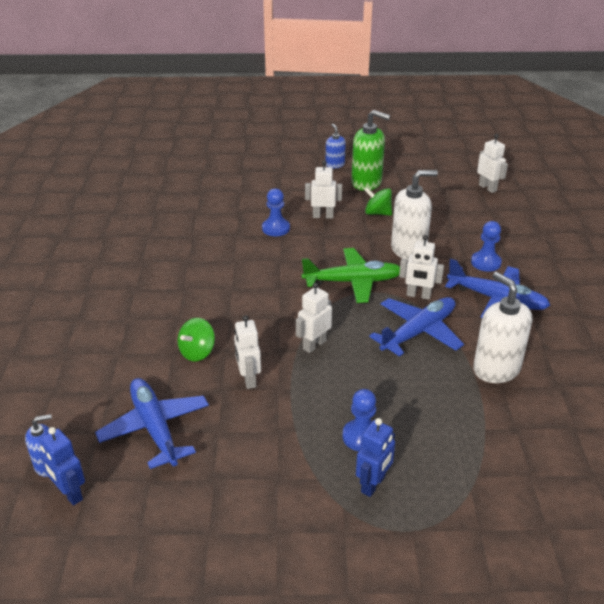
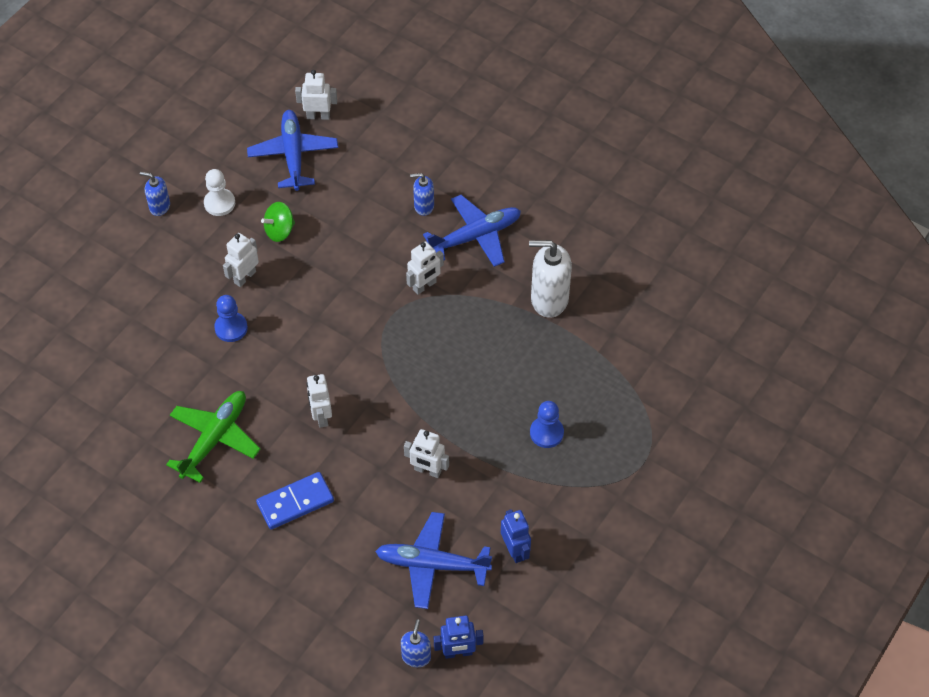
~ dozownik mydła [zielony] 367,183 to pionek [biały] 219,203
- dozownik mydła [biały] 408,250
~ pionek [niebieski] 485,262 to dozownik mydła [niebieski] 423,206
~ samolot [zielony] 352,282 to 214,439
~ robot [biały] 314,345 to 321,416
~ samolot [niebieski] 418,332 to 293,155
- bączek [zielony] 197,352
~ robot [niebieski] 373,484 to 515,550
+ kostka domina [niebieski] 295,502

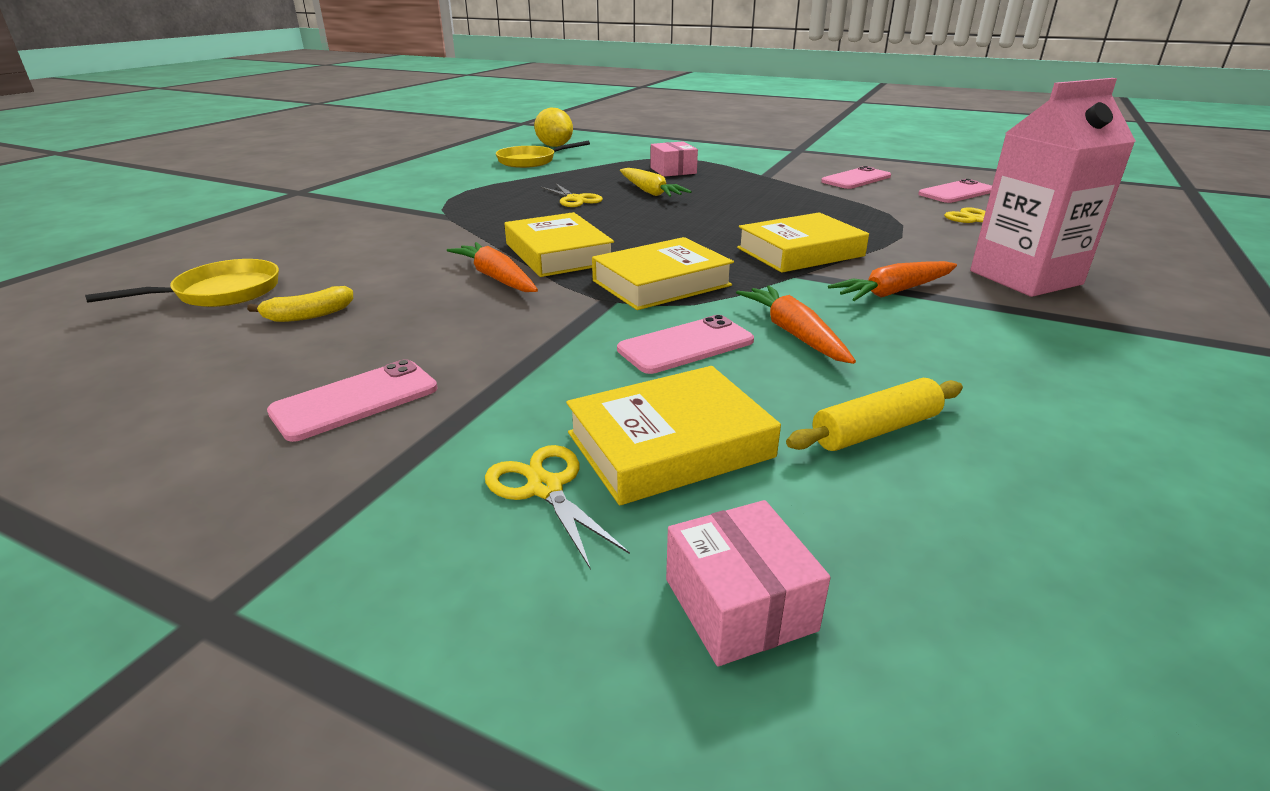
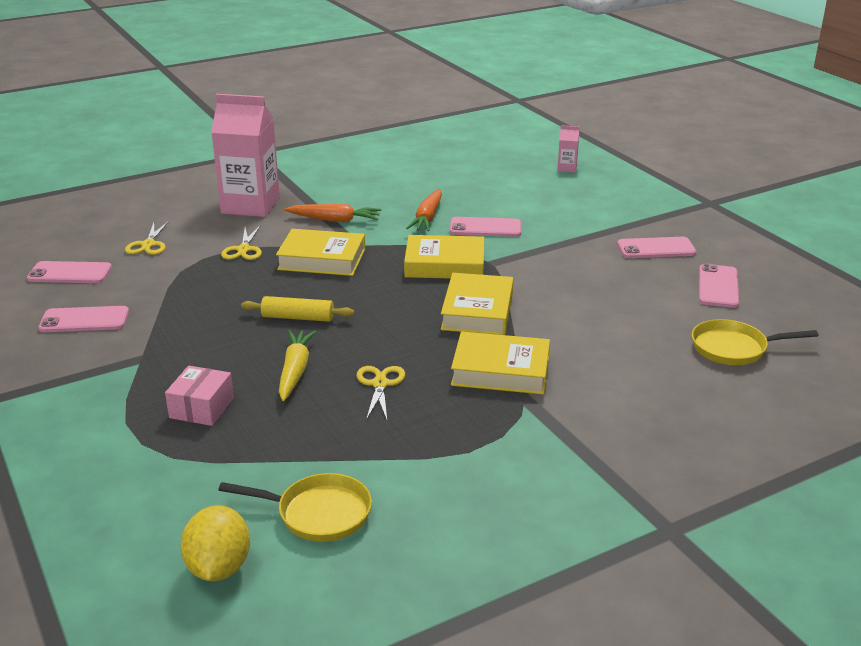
- marchewka [pomarańczowy] 496,278
- banan [żółty] 309,315
~ książka [żółty] 670,445 to 500,370
~ wałek do ciasta [żółty] 876,430 to 298,317
~ nożyczki [żółty] 545,488 to 243,250
~ pudełko [różowy] 739,604 to karton mleka [różowy] 567,168
+ telefon [różowy] 718,286

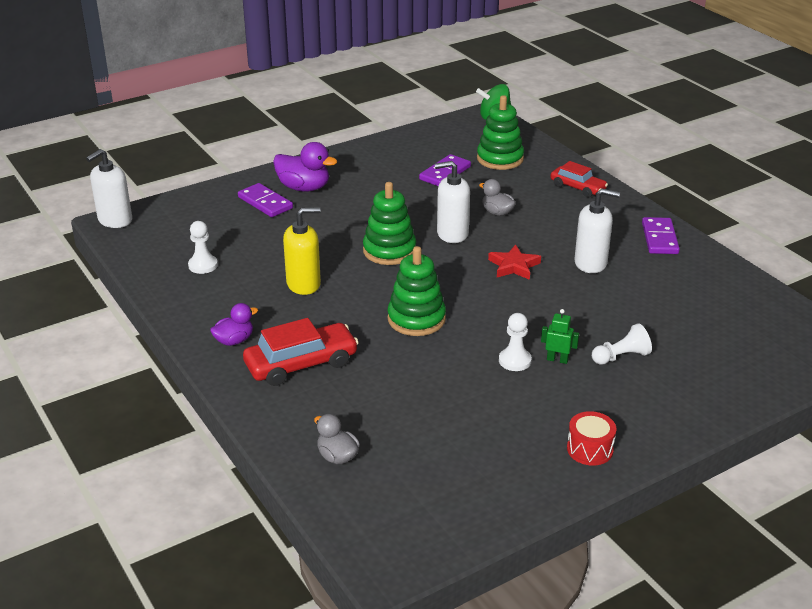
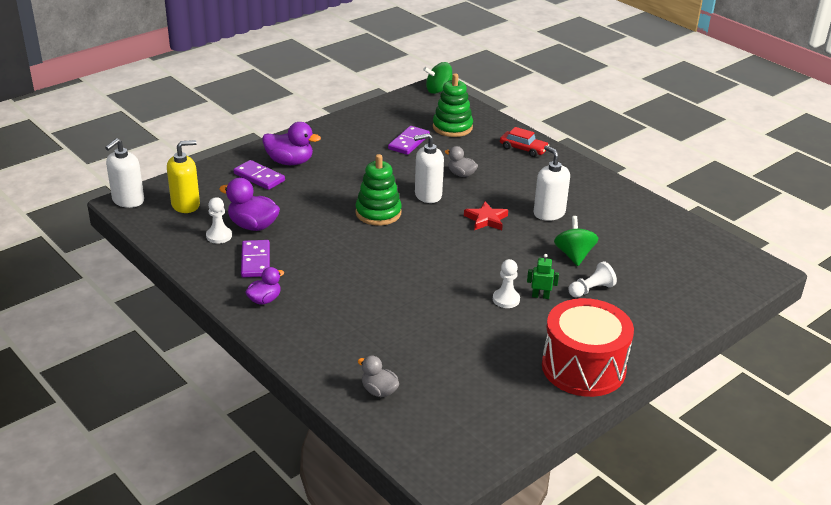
~ dozownik mydła [biały] 591,263 = 549,213 120 degrees counterclockwise
~ dozownik mydła [żółty] 304,284 to 186,205
~ kostka domina [fioletowy] 659,238 to 255,261
- zabawka nakładanka [zielony] 416,319
- samochód [czerwony] 301,364
~ bęben [czerwony] 590,449 = 583,367 x2.22
+ kaczka [fioletowy] 253,226
+ bączek [zielony] 574,255

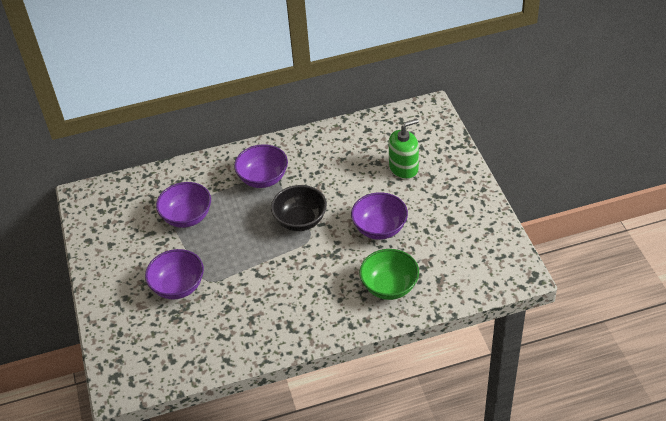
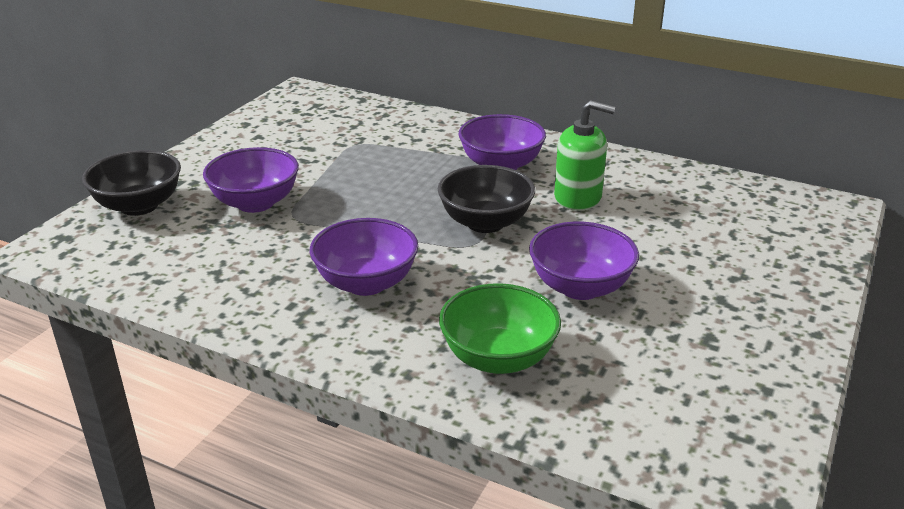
~ dozownik mydła [zielony] 403,168 to 578,198
~ miska [fioletowy] 187,217 to 366,283
+ miska [czarny] 139,206

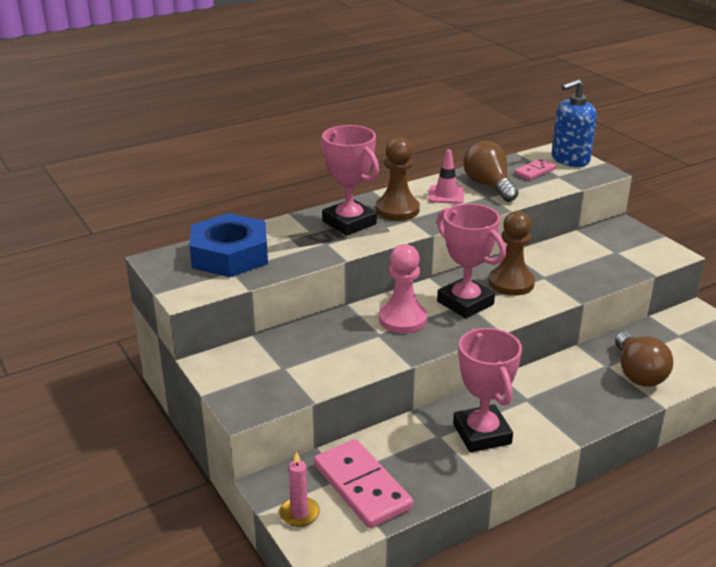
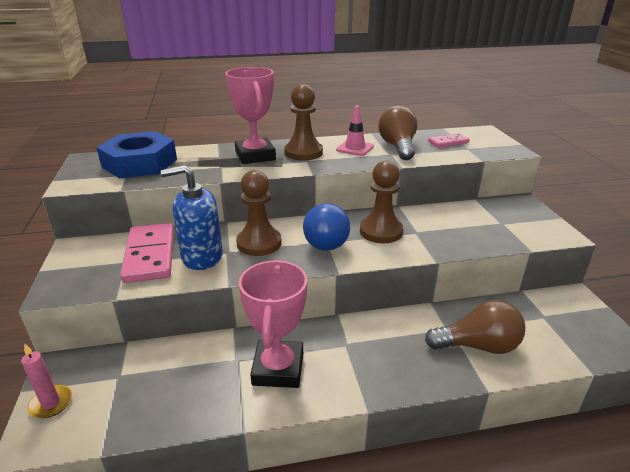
~ dozownik mydła [niebieski] 570,159 to 202,257
~ puchar [różowy] 465,303 to żarówka [niebieski] 325,240
~ pionek [różowy] 402,319 to pionek [brązowy] 259,243
~ żarówka [brązowy] 638,373 = 478,346 105 degrees counterclockwise
~ kostka domina [różowy] 361,486 to 150,255

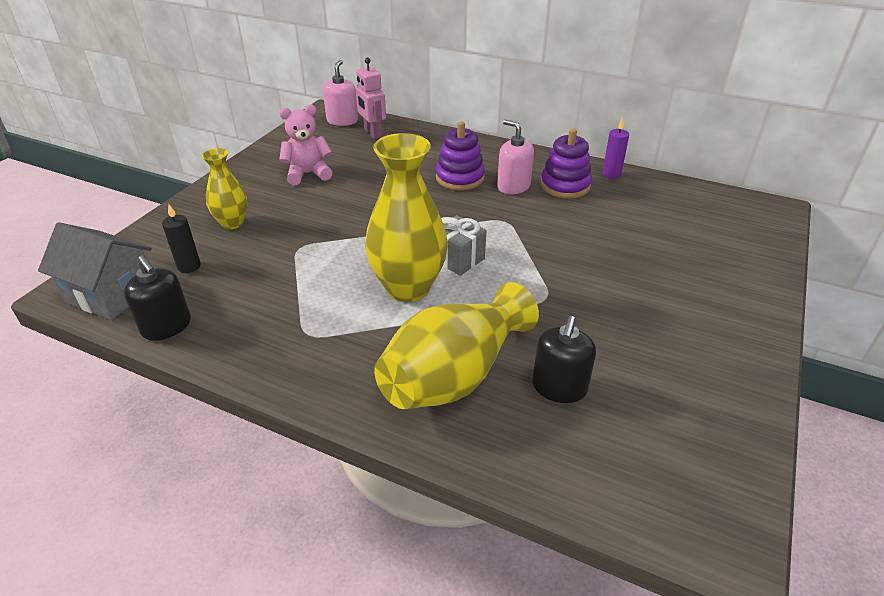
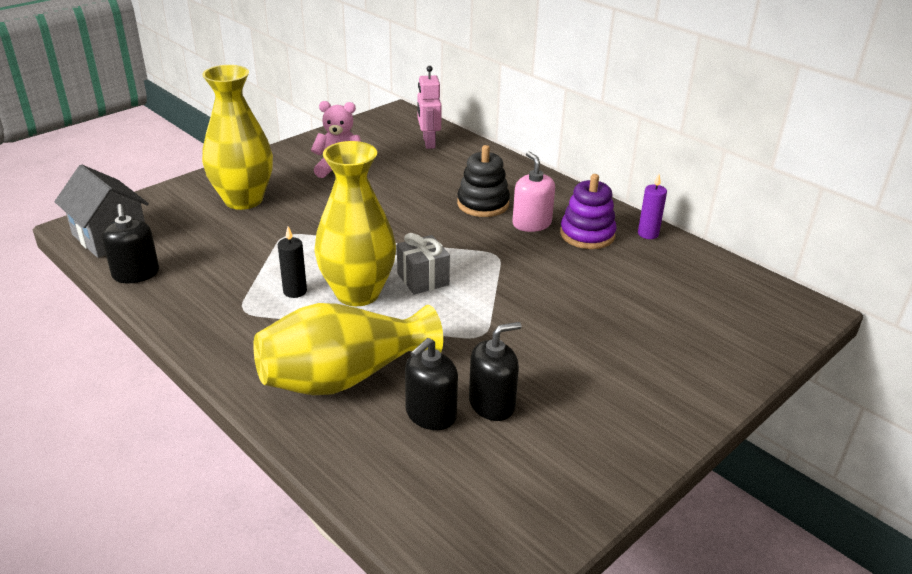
- dozownik mydła [różowy] 342,121
~ zabawka nakładanka [fioletowy] 460,178 to zabawka nakładanka [czarny] 483,204
~ wazon [żółty] 232,223 = 243,200 x1.79
~ świeca [czarny] 189,266 to 295,291
+ dozownik mydła [czarny] 492,404

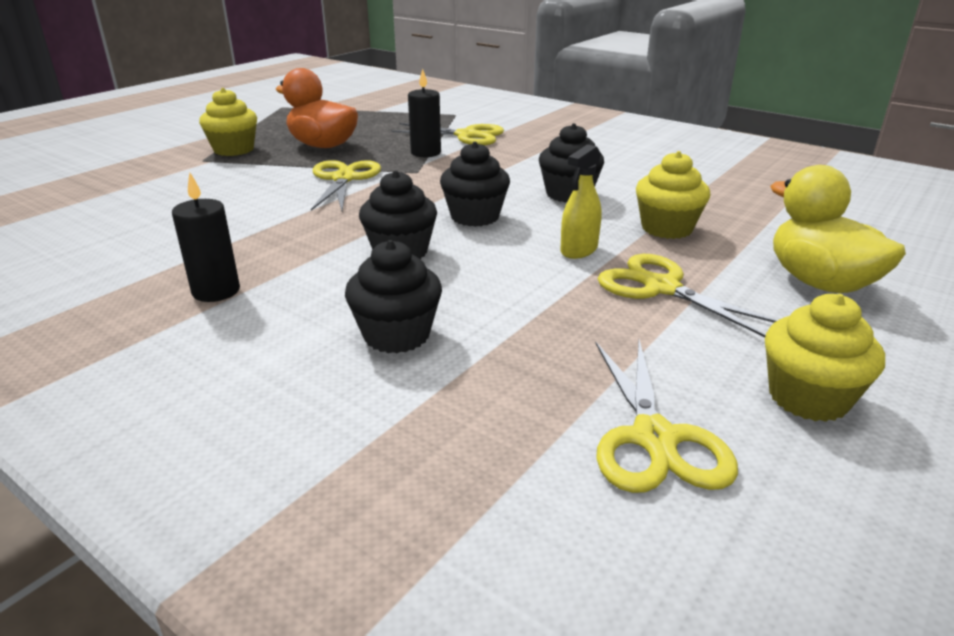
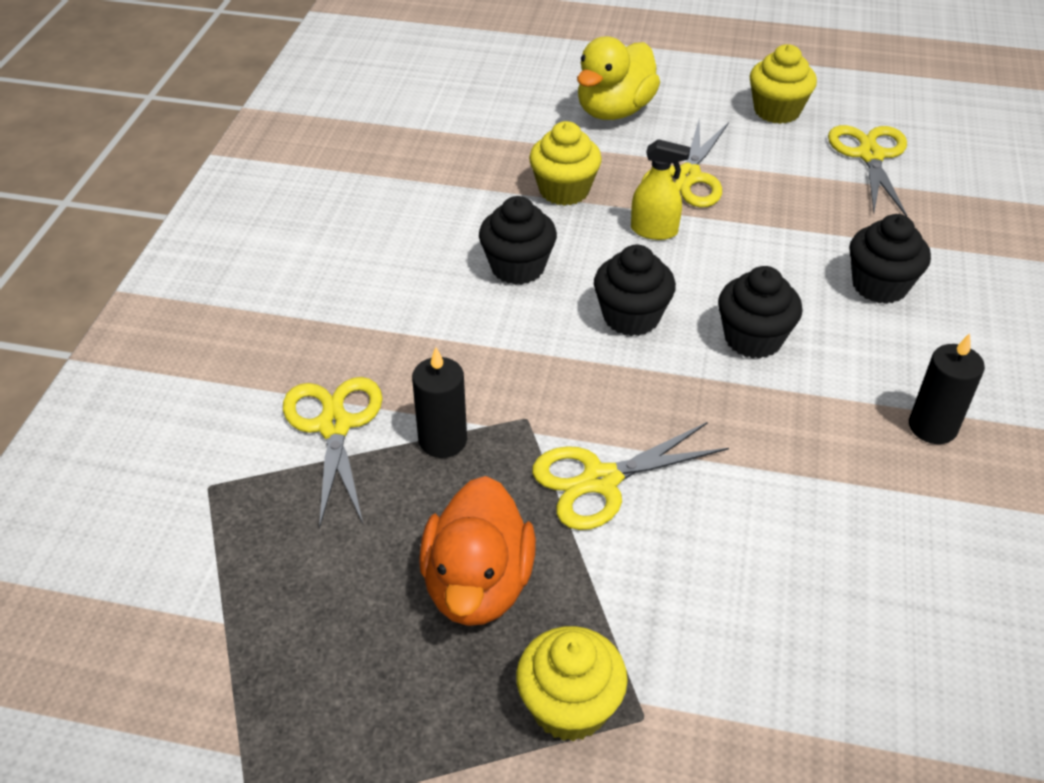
~ nożyczki [żółty] 654,438 = 870,155 60 degrees counterclockwise

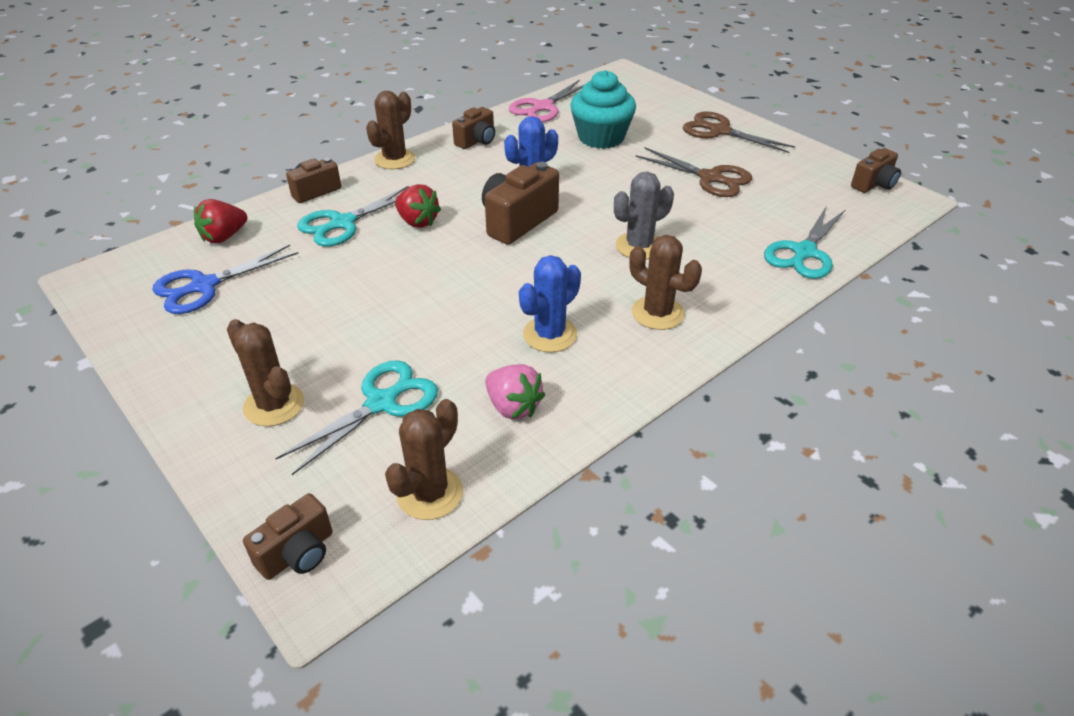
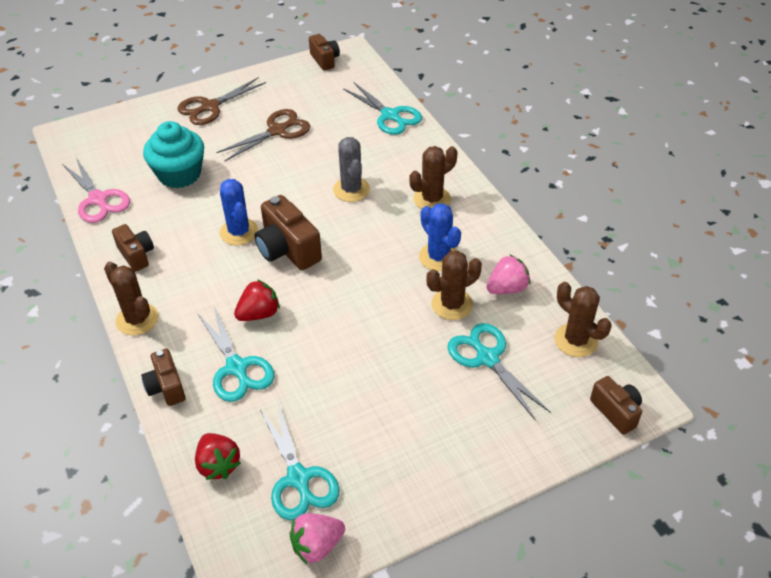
~ nożyczki [niebieski] 204,286 to nożyczki [turkusowy] 298,478
~ kaktus [brązowy] 274,405 to 452,304
+ truskawka [różowy] 317,545

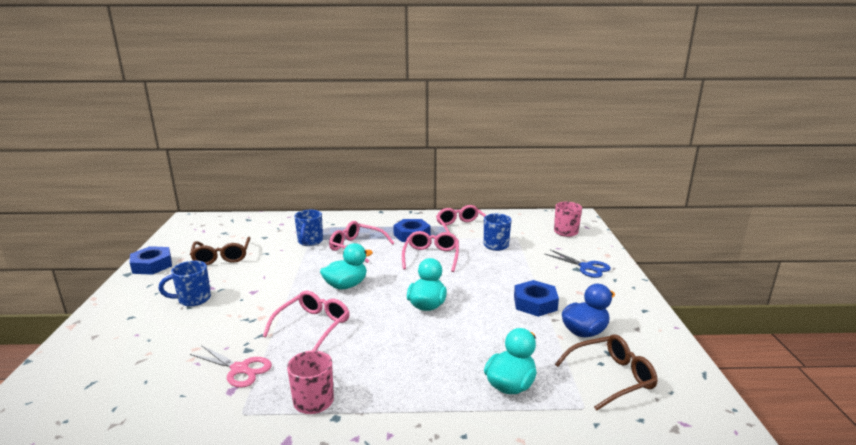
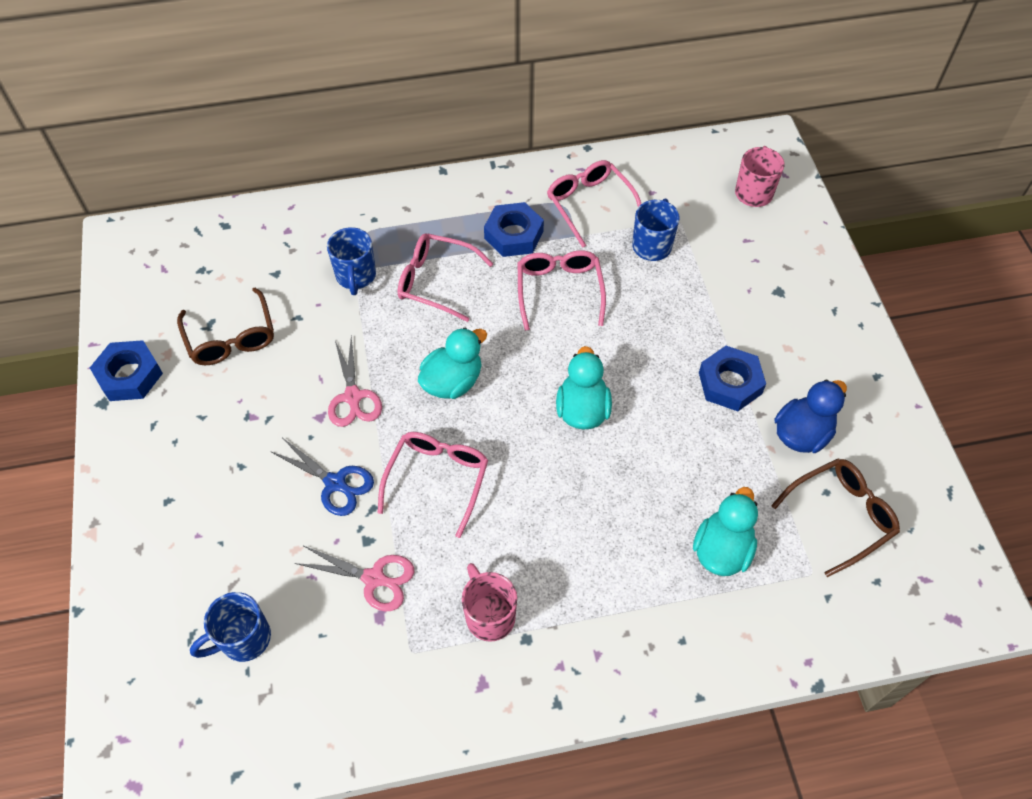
~ nożyczki [niebieski] 586,267 to 335,483
~ kubek [niebieski] 193,299 to 243,639
+ nożyczki [różowy] 353,397

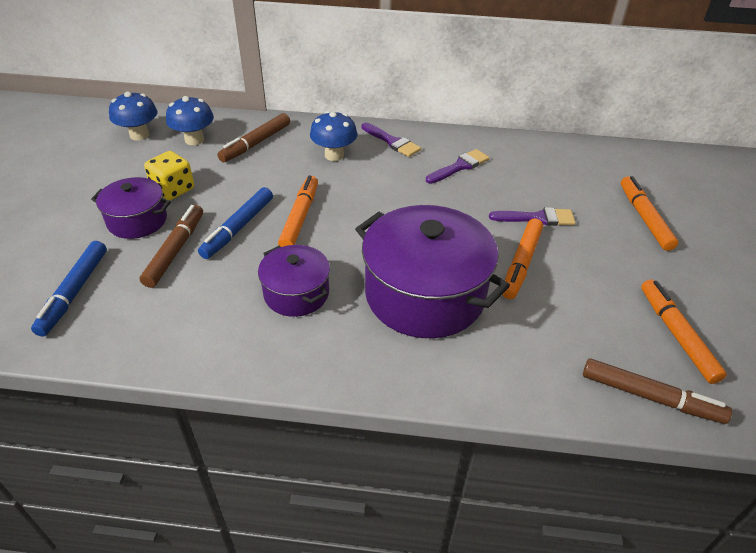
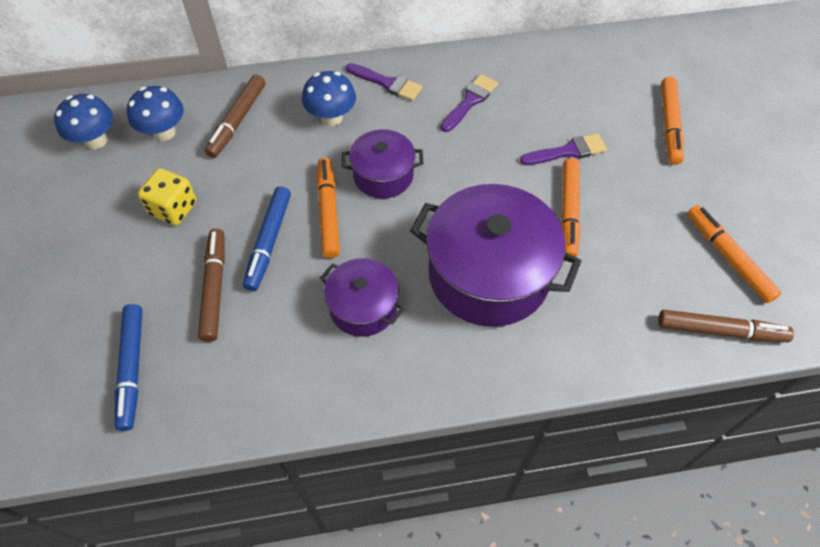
~ flamaster [pomarańczowy] 644,218 = 669,125 150 degrees counterclockwise
~ garnek [fioletowy] 137,221 to 383,175

